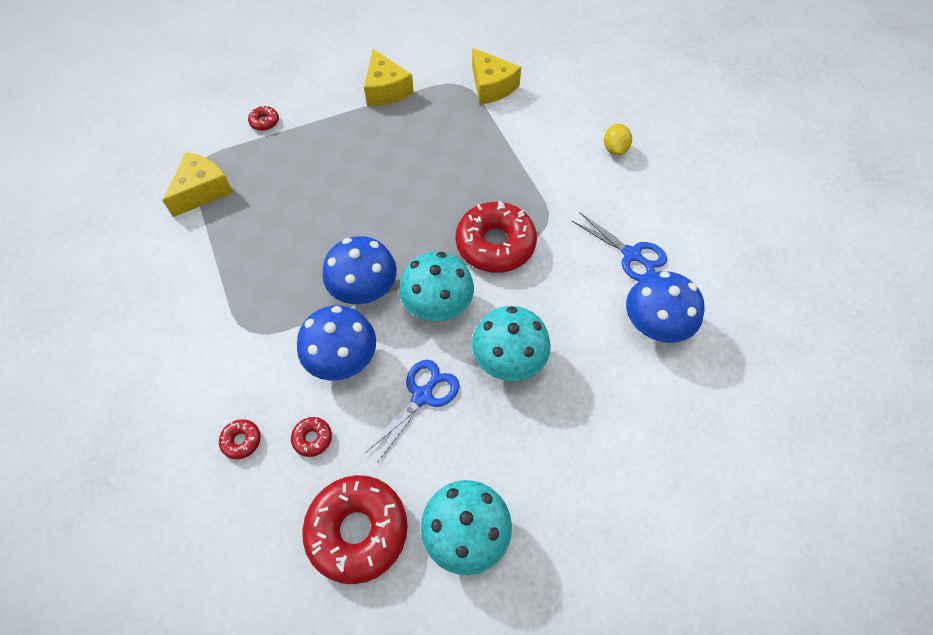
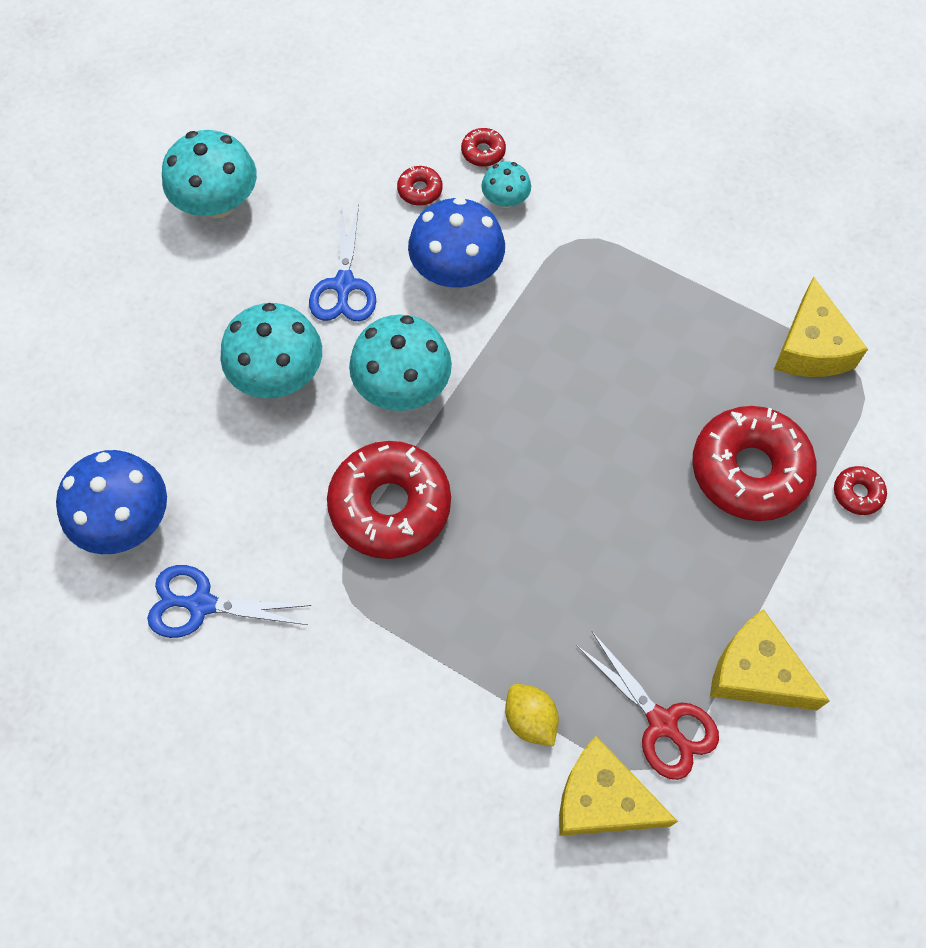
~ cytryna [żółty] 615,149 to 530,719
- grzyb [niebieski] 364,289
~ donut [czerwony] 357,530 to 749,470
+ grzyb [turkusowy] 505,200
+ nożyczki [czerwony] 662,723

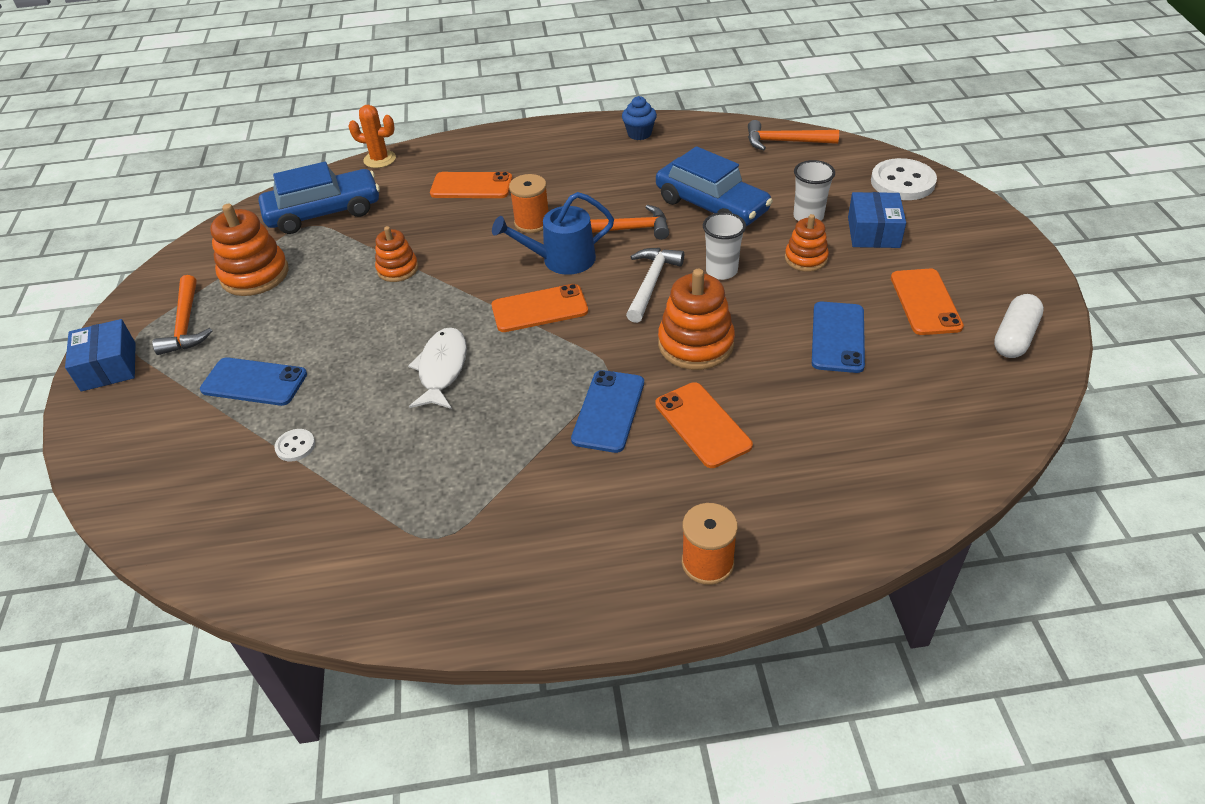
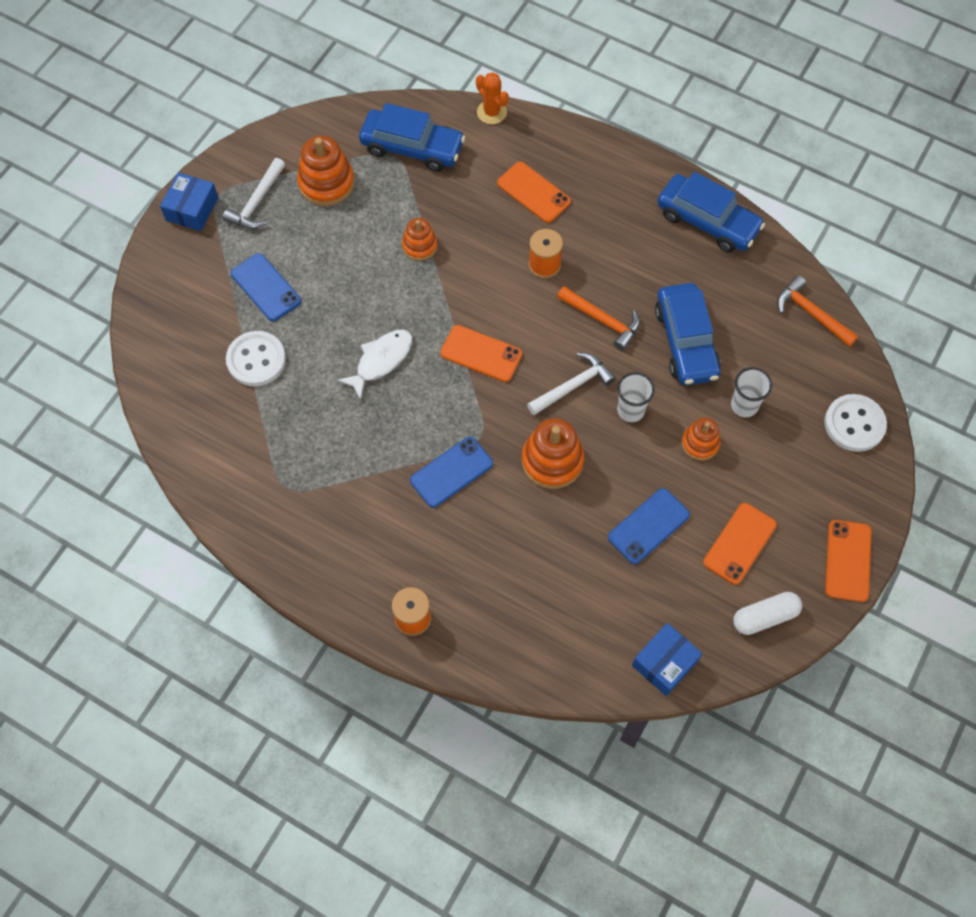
~ muffinka [niebieski] 639,134 to samochód [niebieski] 707,221
- konewka [niebieski] 562,260
~ pudełko [niebieski] 873,232 to 664,663
~ młotek [pomarańczowy] 186,324 to młotek [biały] 257,202
~ telefon [pomarańczowy] 702,425 to 848,561
~ guzik [biały] 295,446 = 256,360 x2.06

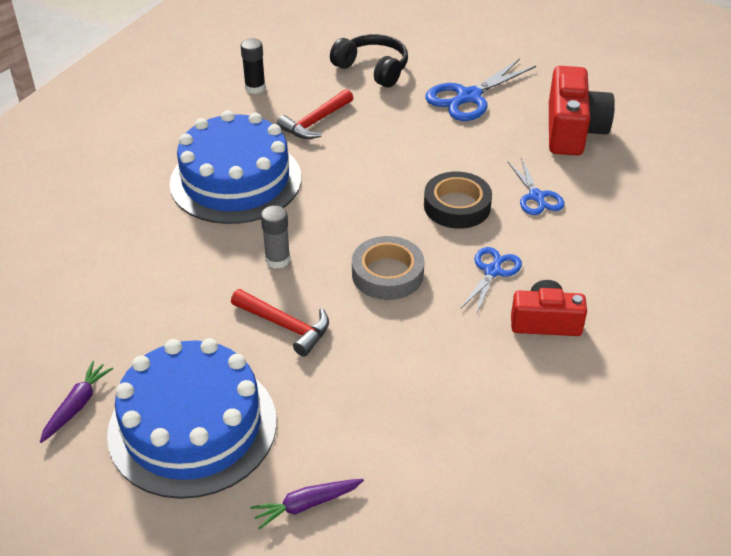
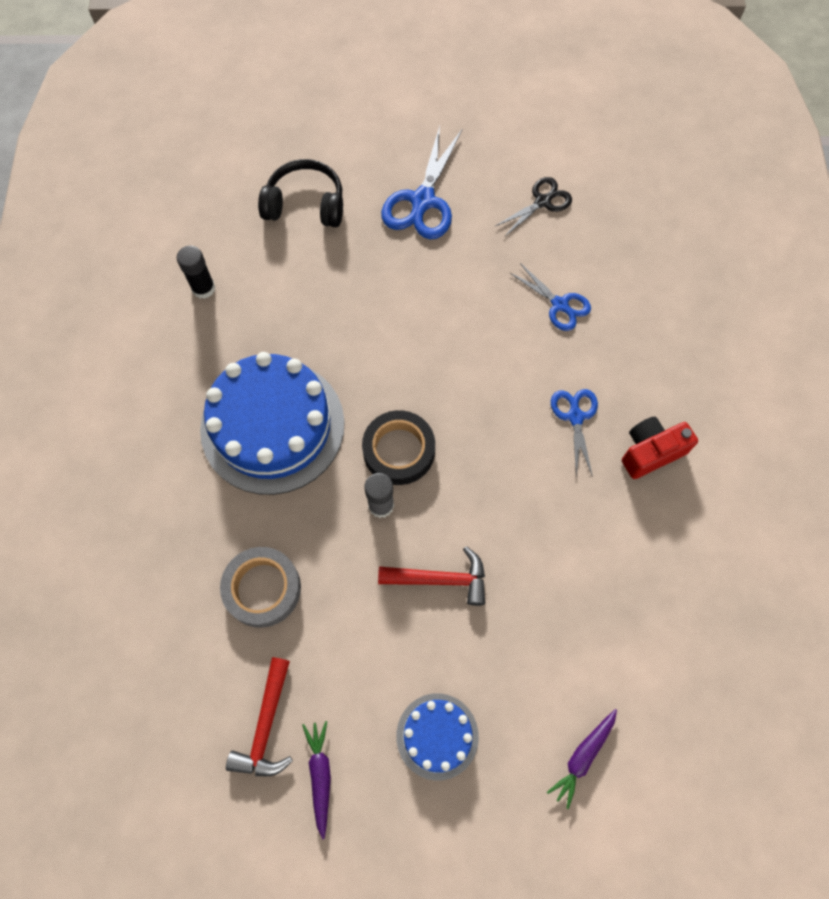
~ aparat fotograficzny [czerwony] 572,130 to nożyczki [czarny] 542,202
~ młotek [czerwony] 315,122 to 266,726
~ taśma klejąca [czarny] 457,206 to 399,450
~ taśma klejąca [szary] 387,274 to 262,589
~ tort [niebieski] 192,426 = 437,736 x0.50

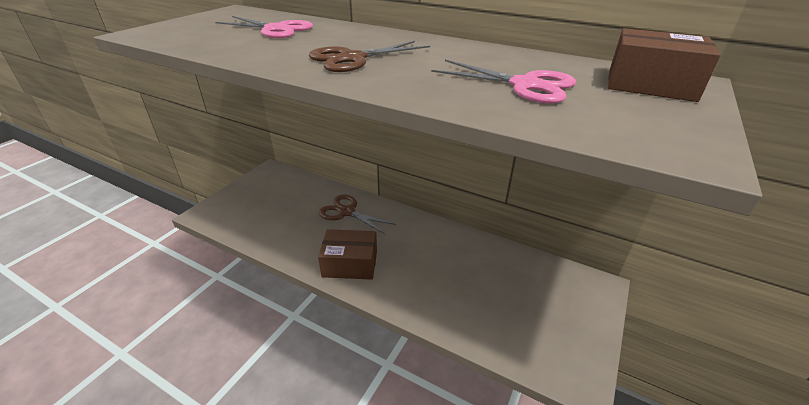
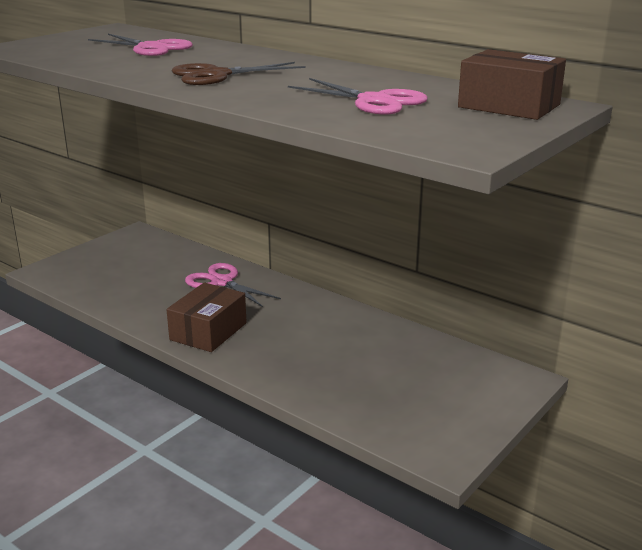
~ nożyczki [brązowy] 346,212 to nożyczki [różowy] 221,282
~ pudełko [brązowy] 350,264 = 208,331 75 degrees counterclockwise

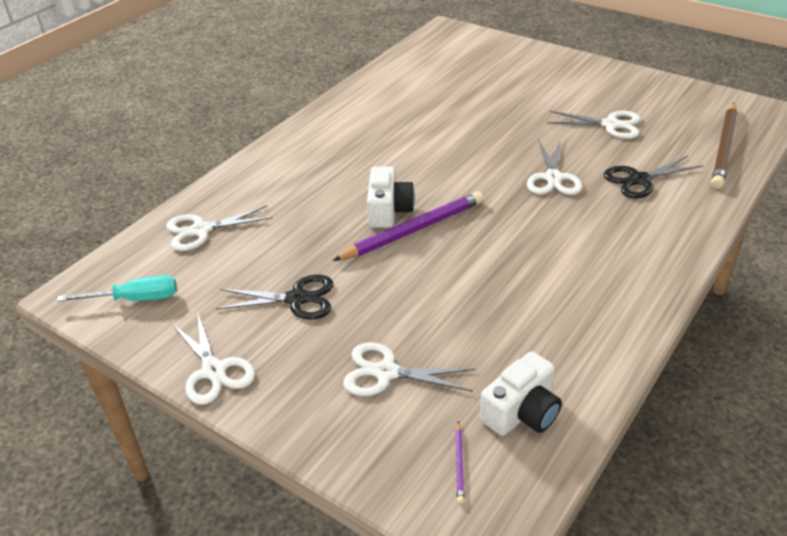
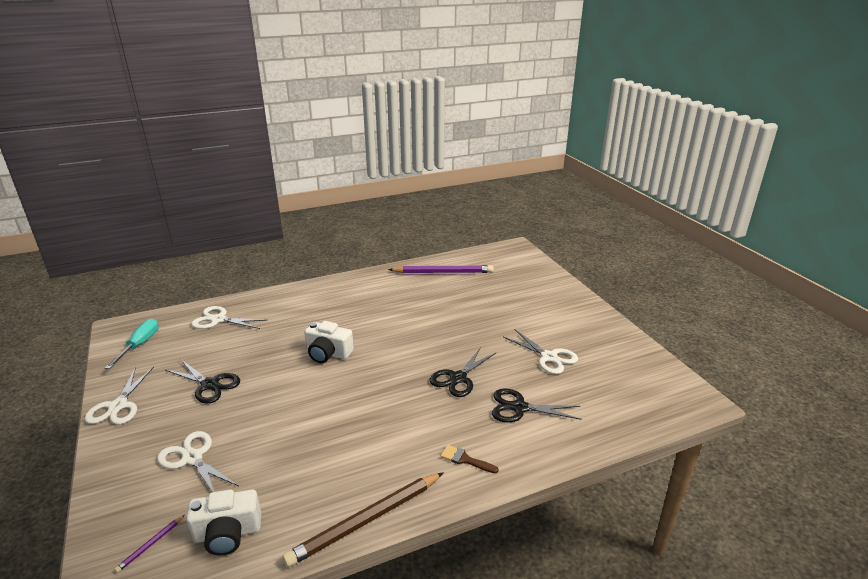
~ ołówek [brązowy] 724,148 to 366,520
~ nożyczki [biały] 553,178 to nożyczki [czarny] 458,378
~ aparat fotograficzny [biały] 389,210 = 328,353 75 degrees clockwise
~ ołówek [fioletowy] 413,230 to 443,272
~ śrubokręt [turkusowy] 135,299 = 140,345 105 degrees counterclockwise
+ pędzel [brązowy] 465,459

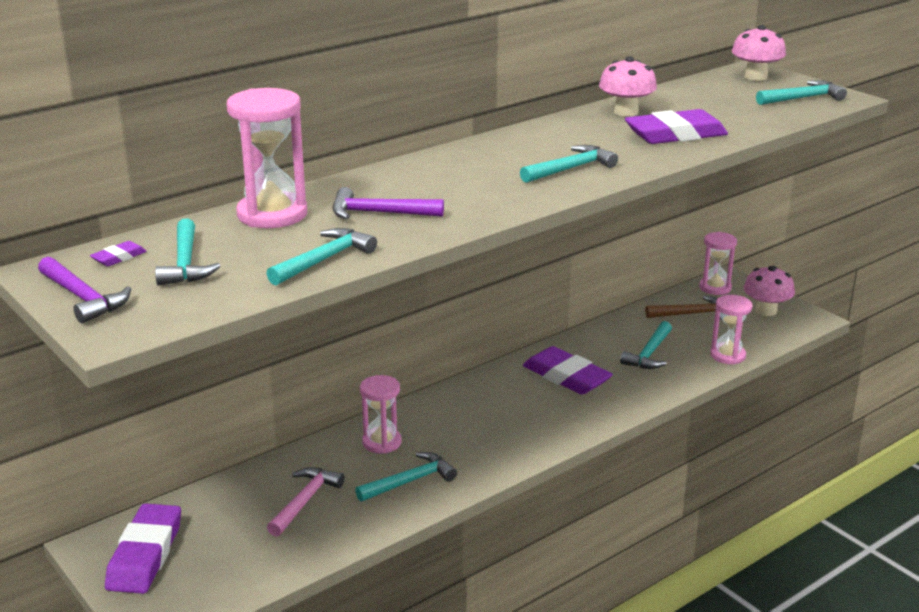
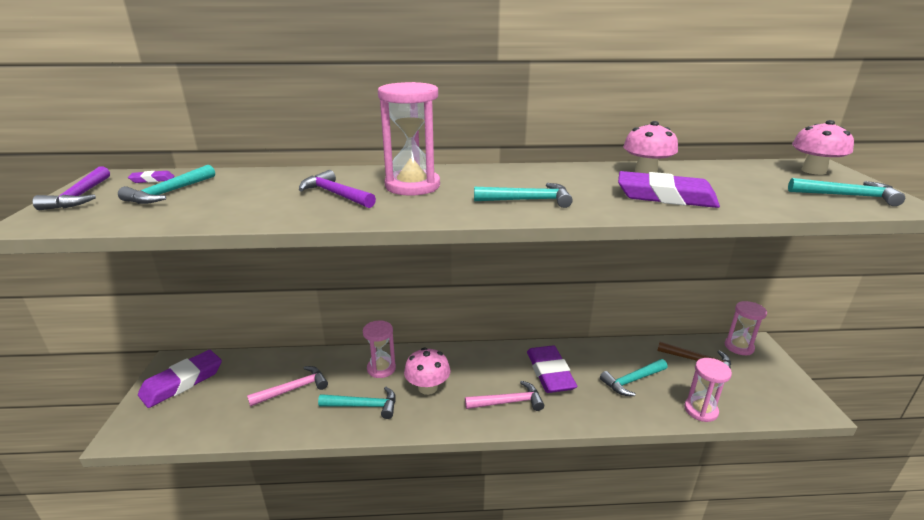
~ klepsydra [różowy] 272,214 to 412,186
- młotek [turkusowy] 324,260
~ grzyb [różowy] 766,310 to 428,387
+ młotek [różowy] 508,402

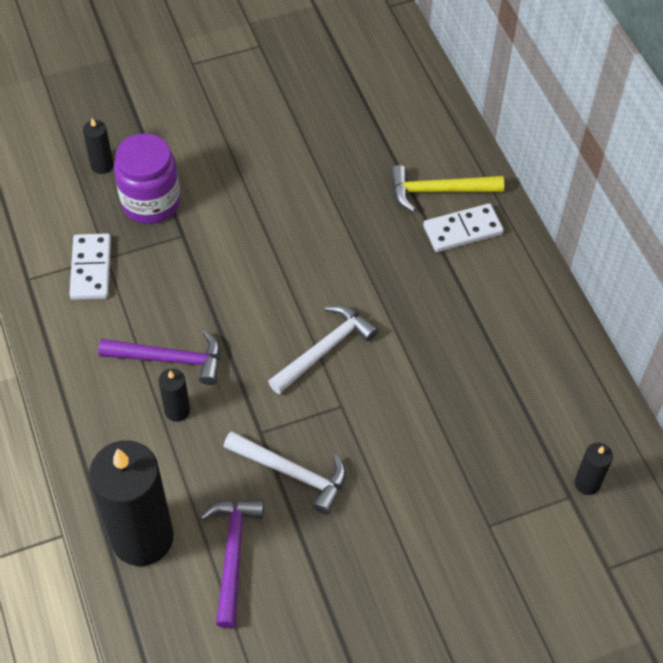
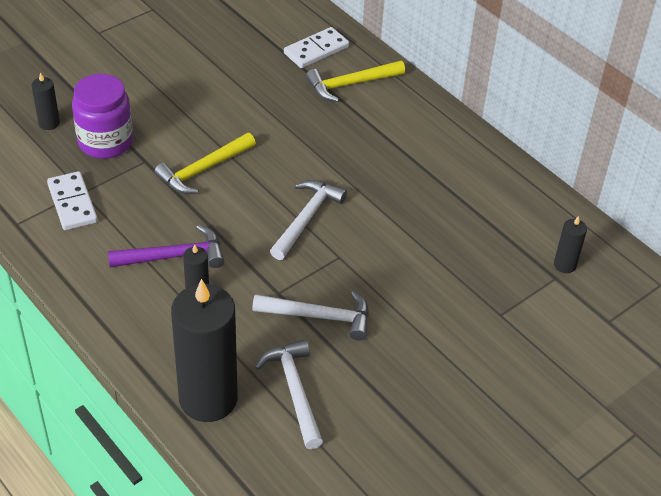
~ kostka domina [biały] 462,230 to 316,50
~ młotek [fioletowy] 233,554 to młotek [biały] 295,391
+ młotek [żółty] 203,170

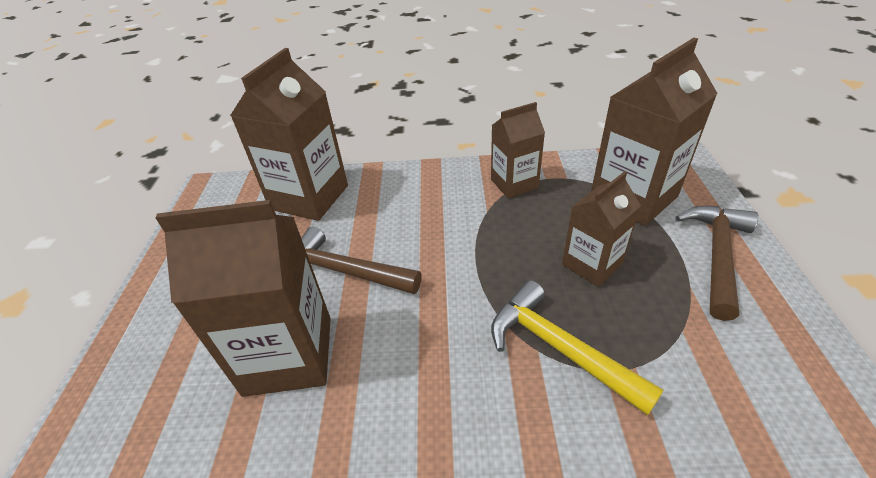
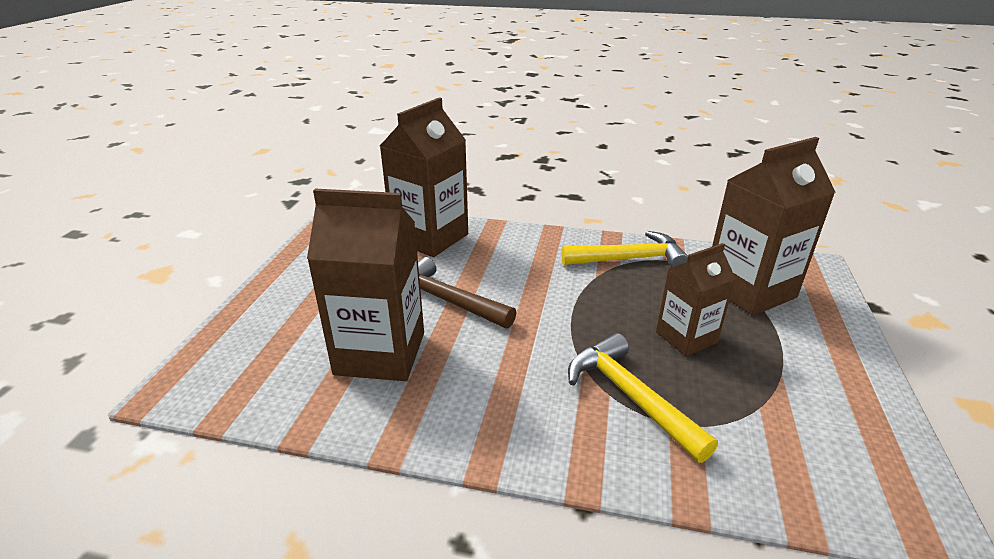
~ karton mleka [brązowy] 514,184 to młotek [żółty] 630,259
- młotek [brązowy] 716,255

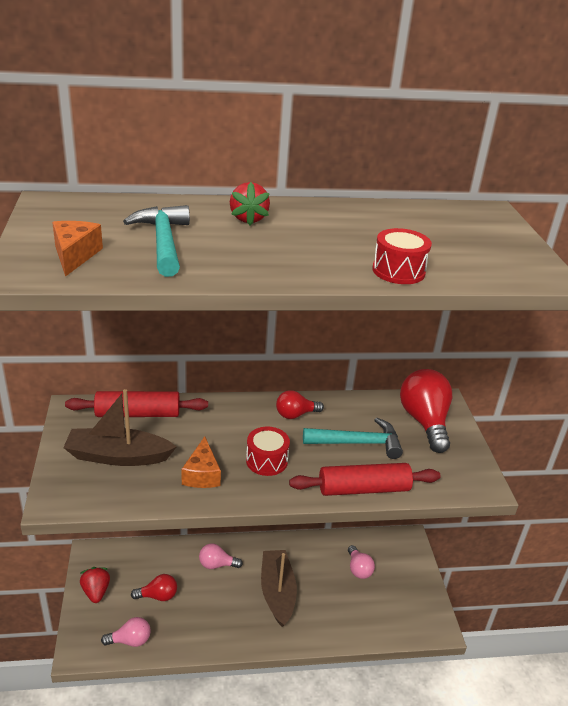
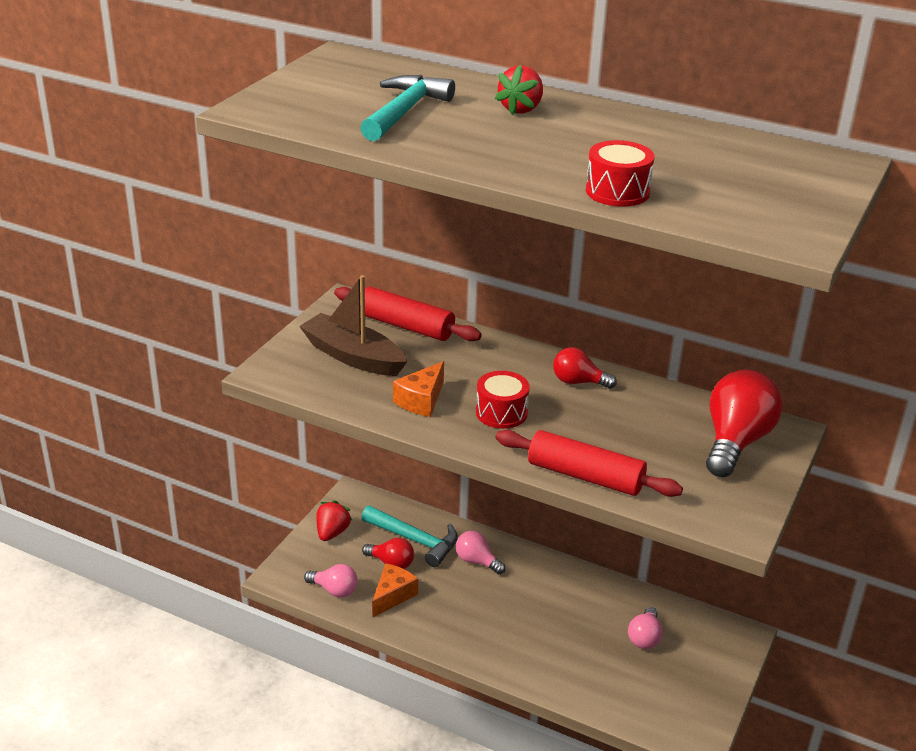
~ ser [pomarańczowy] 75,255 to 392,596
~ młotek [turkusowy] 358,443 to 415,540
- łódka [brązowy] 277,592

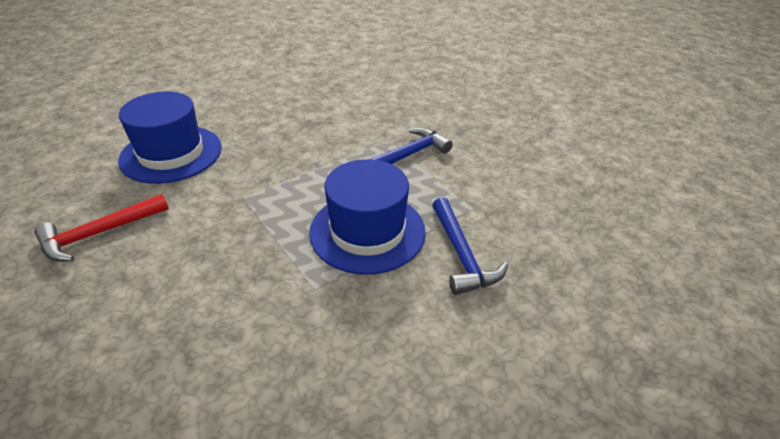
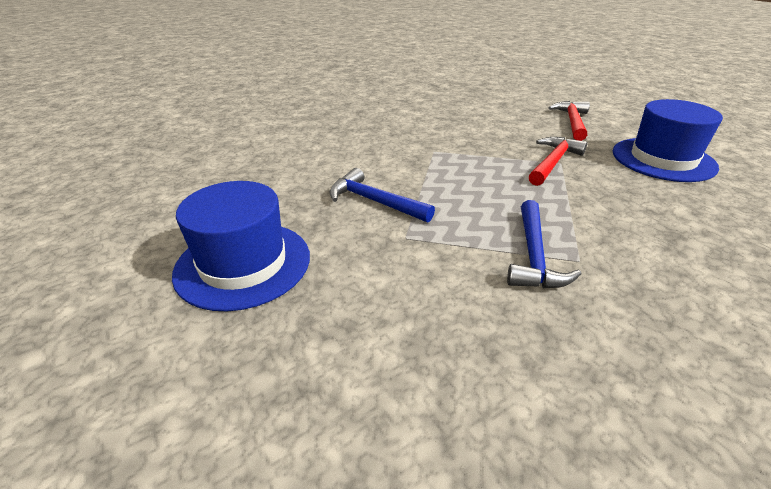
~ kapelusz [niebieski] 367,231 to 243,264
+ młotek [czerwony] 553,162

